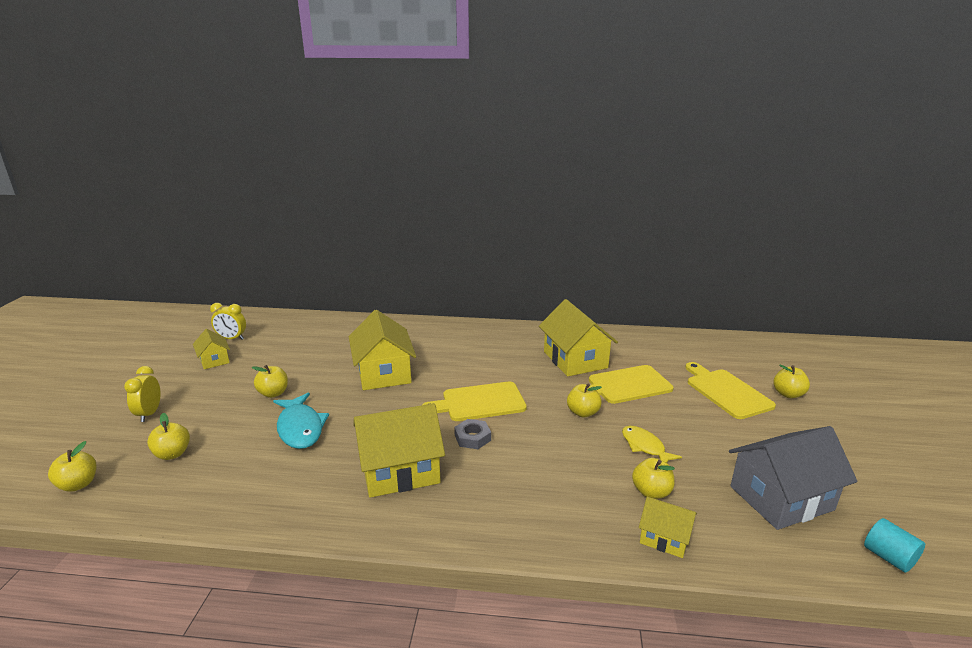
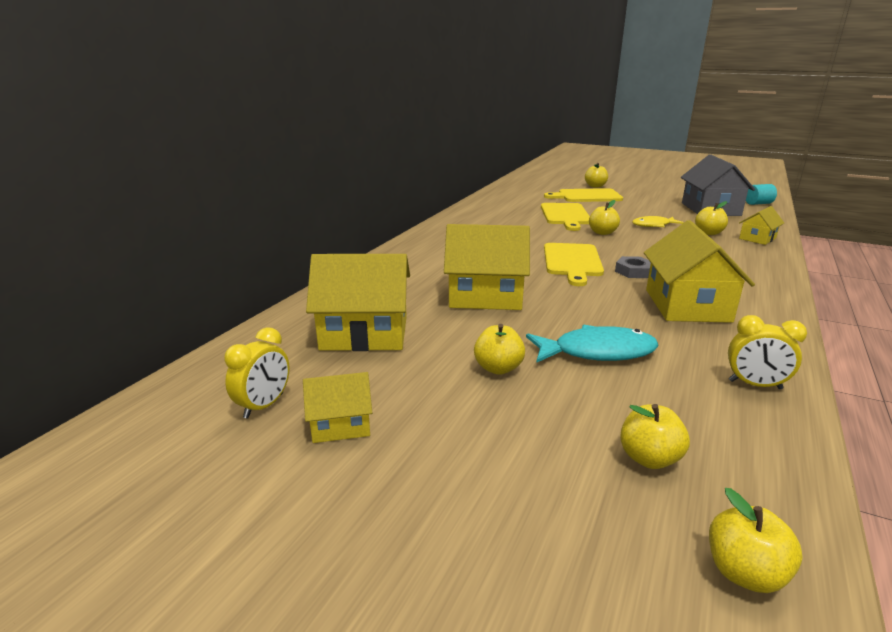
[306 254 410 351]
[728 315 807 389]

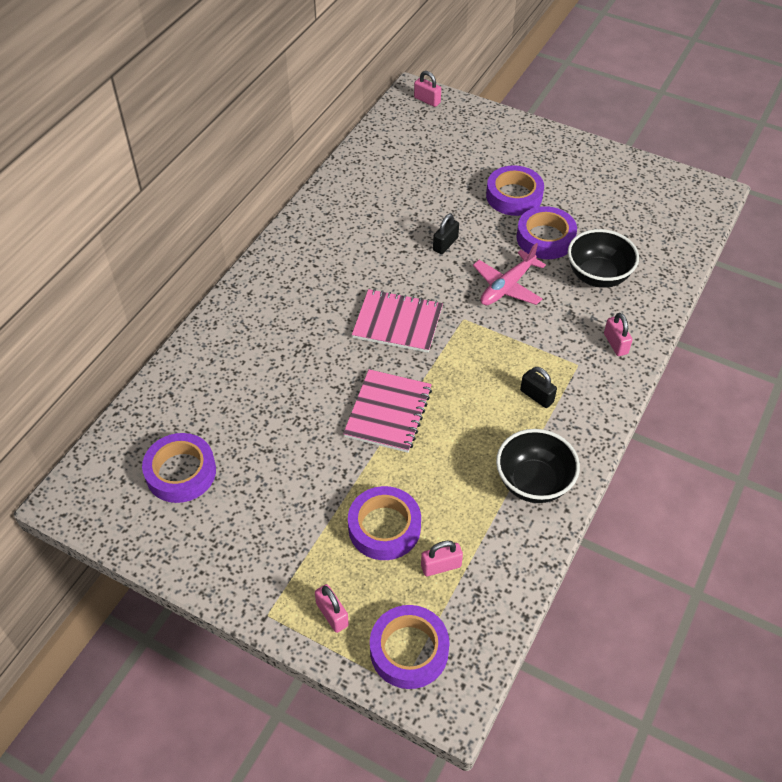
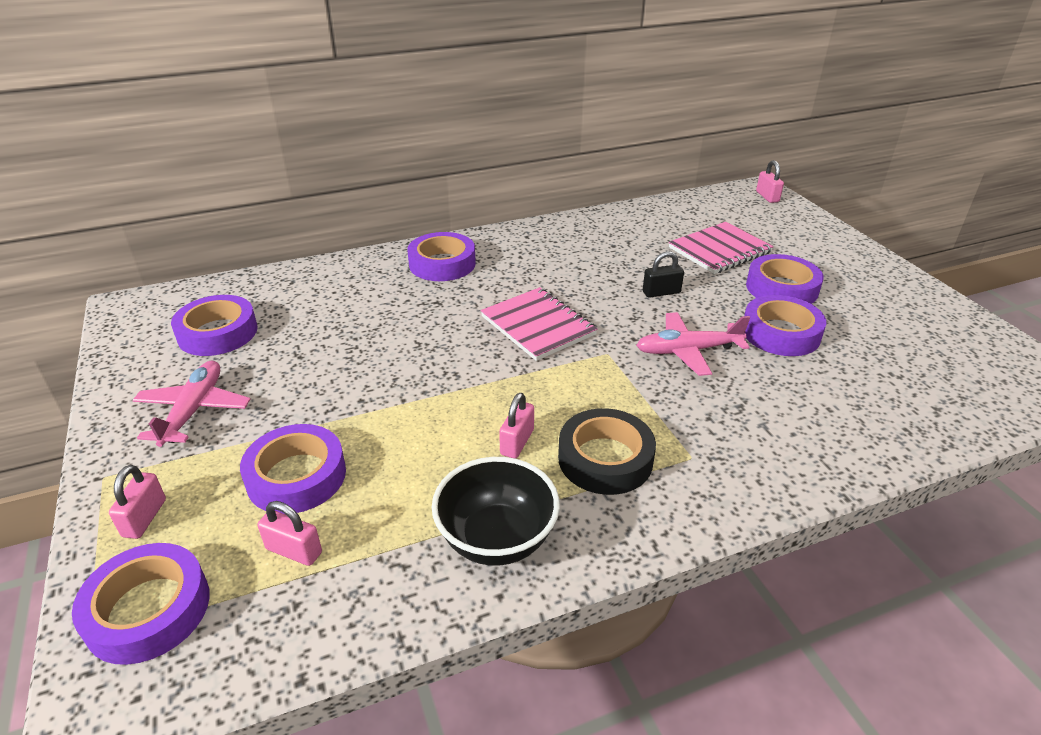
[568 229 639 288] (first image)
[499 393 534 458]
[558 408 656 495]
[669 222 774 274]
[407 232 476 281]
[132 361 250 447]

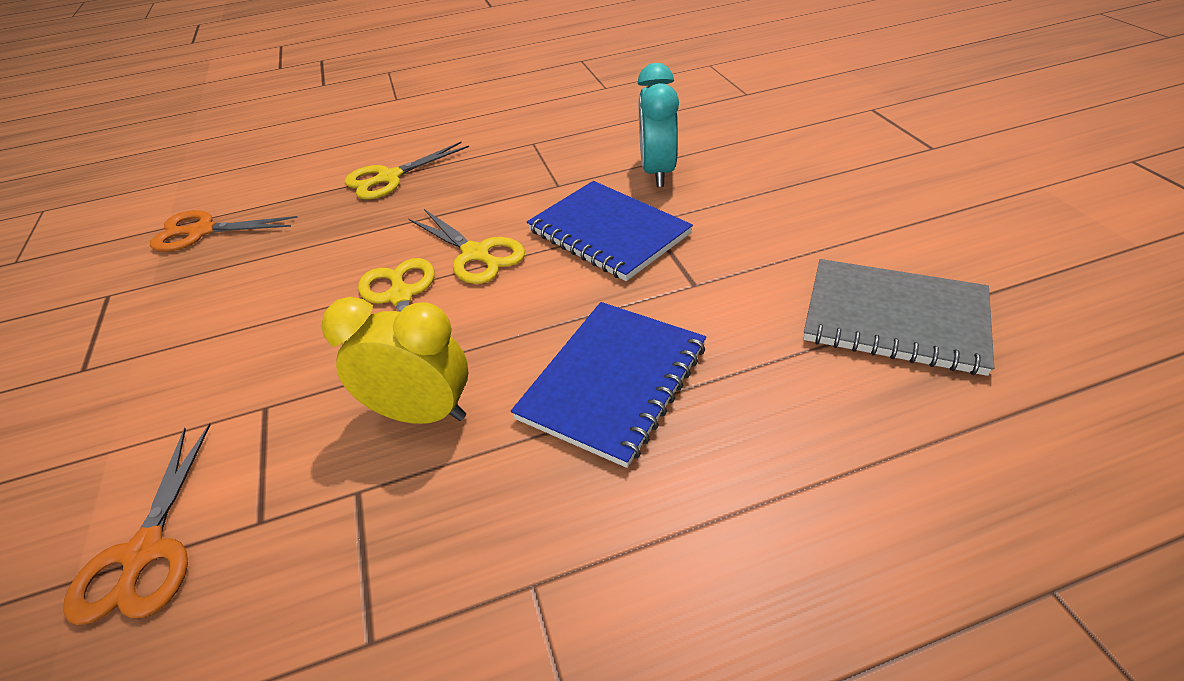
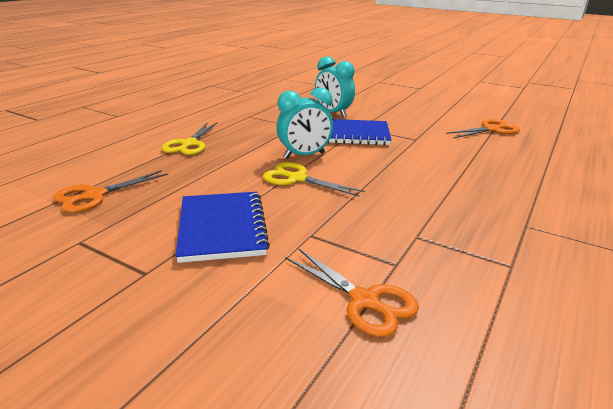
[276 88 333 159]
[446 119 520 138]
[321 297 468 424] (first image)
[176 192 270 263]

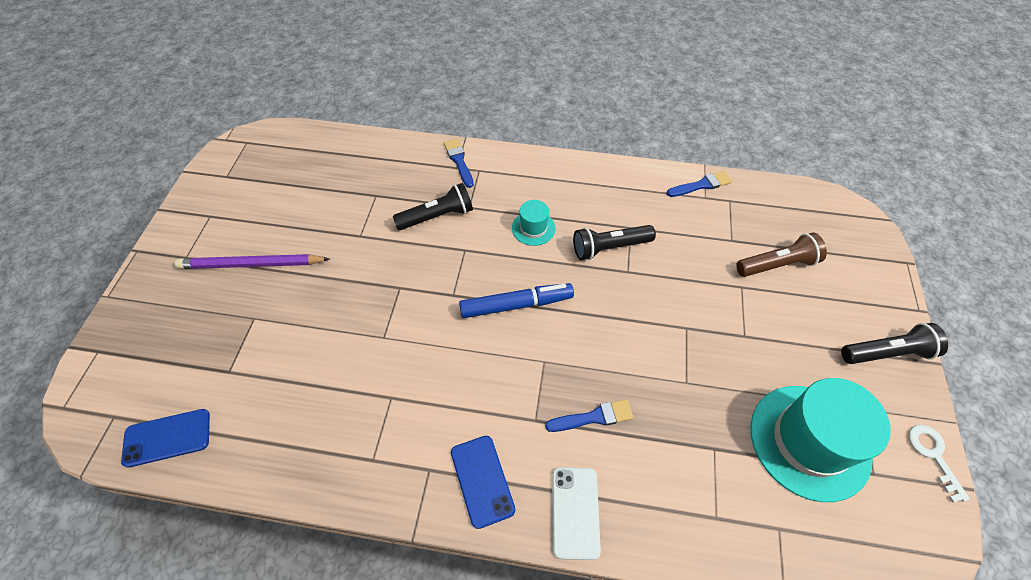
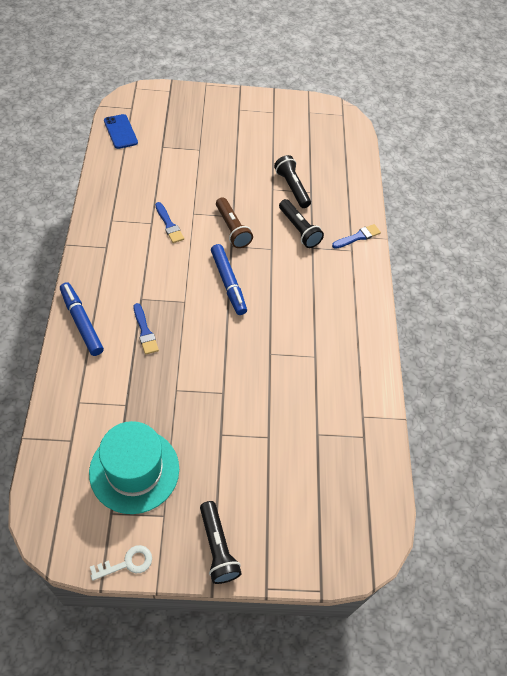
[155 202 184 243]
[512 200 556 246] (first image)
[274 155 311 208]
[216 197 253 248]
[175 254 330 269] (first image)
[451 436 515 529] (first image)
[60 282 104 356]

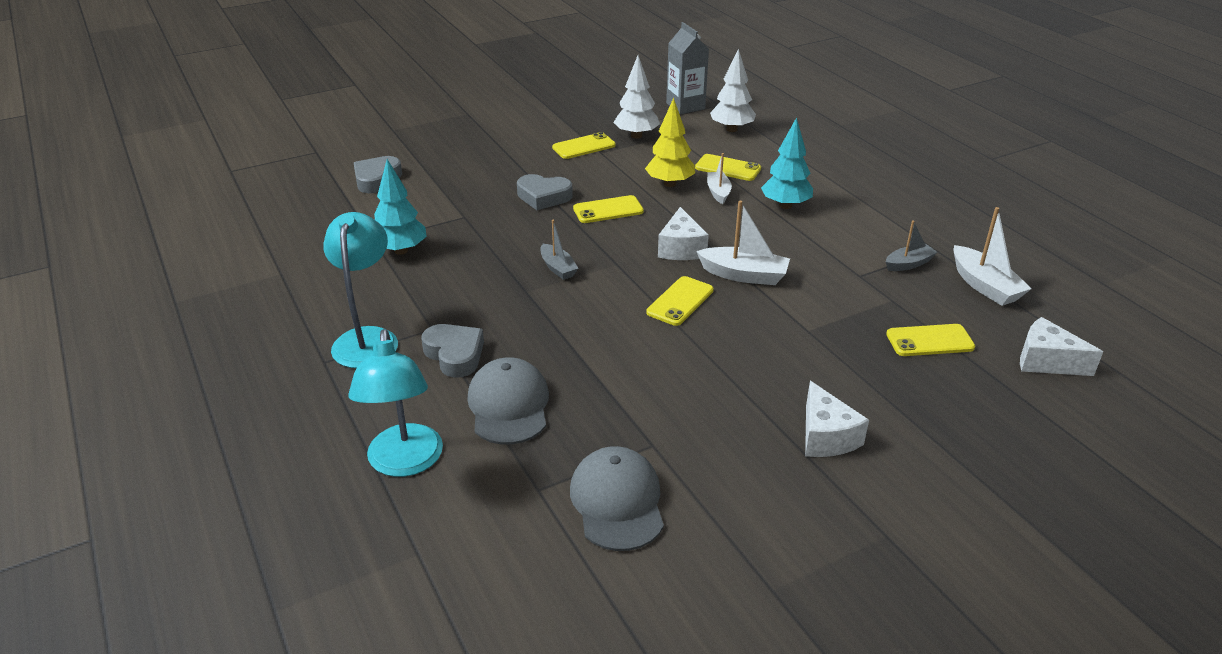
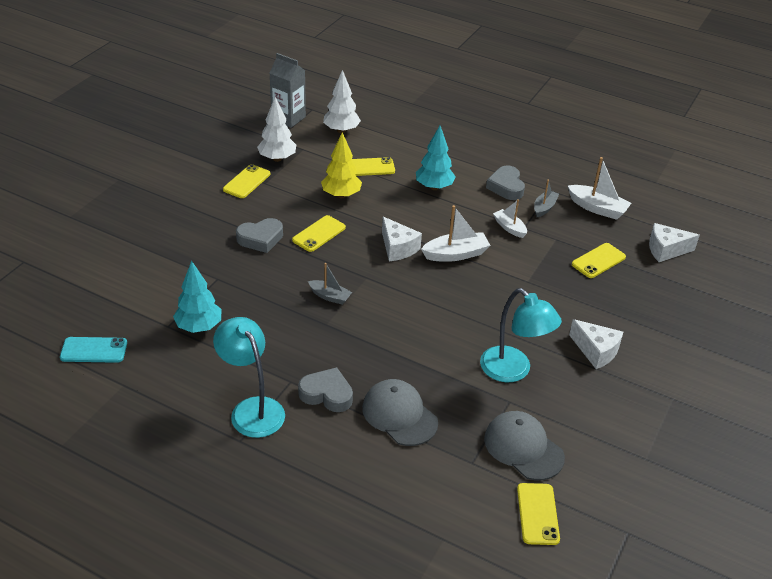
[493 199 527 238]
[486 165 525 200]
[517 483 560 545]
[480 288 562 382]
[60 337 127 363]

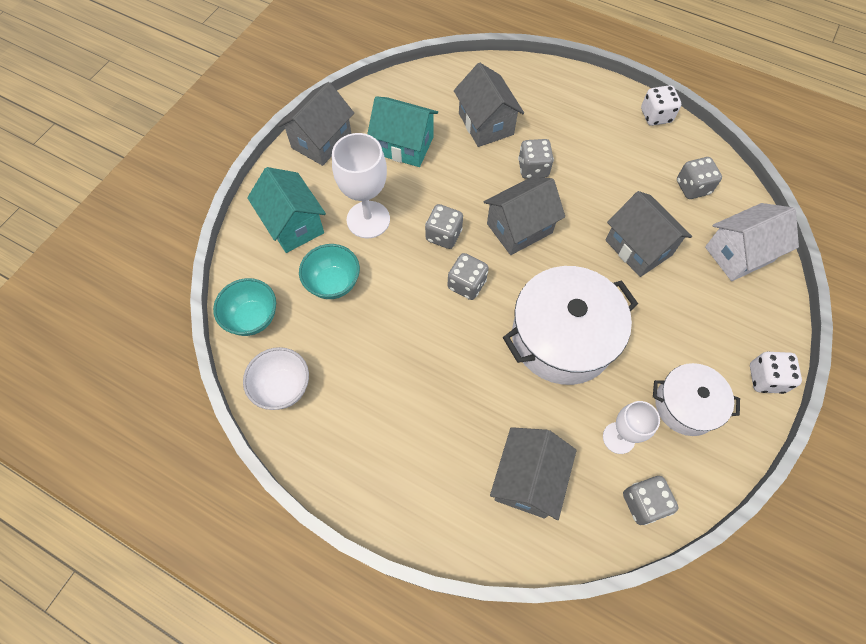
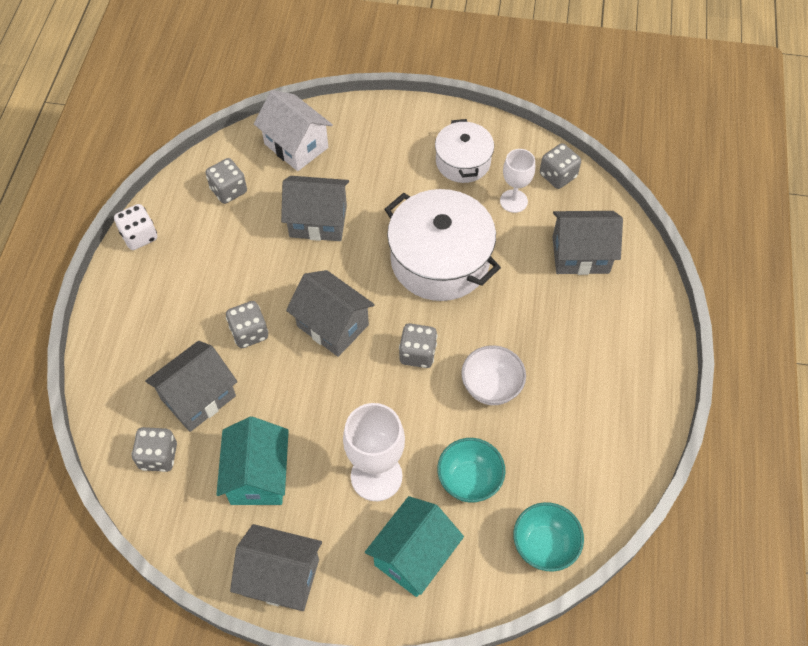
[281 176 349 241]
[131 427 177 472]
[461 345 526 405]
[750 351 802 394] (first image)

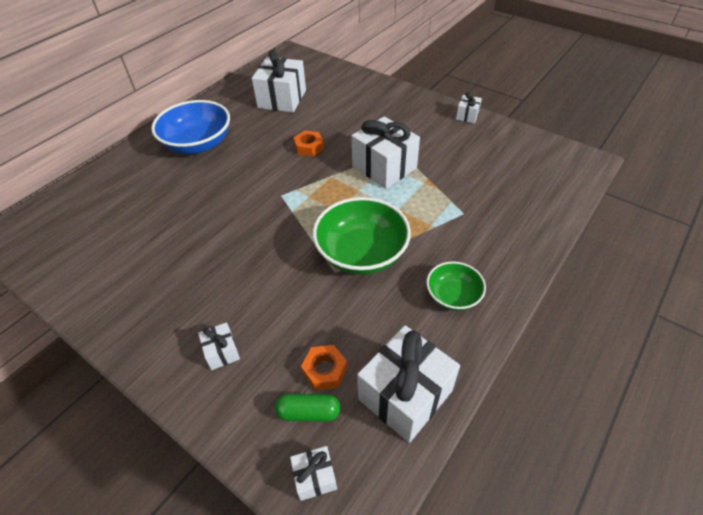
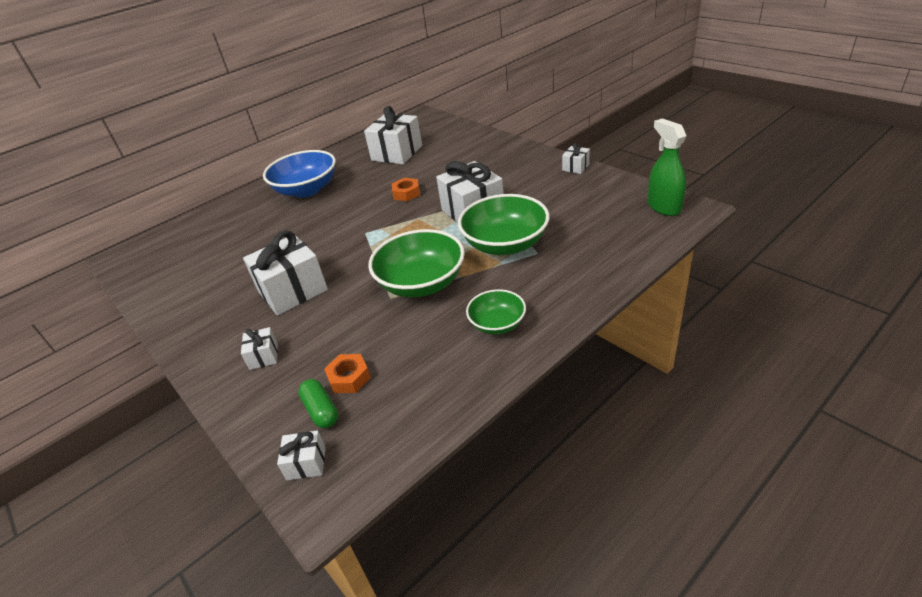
[243 231 328 315]
[298 379 338 428]
[648 118 686 216]
[458 194 550 255]

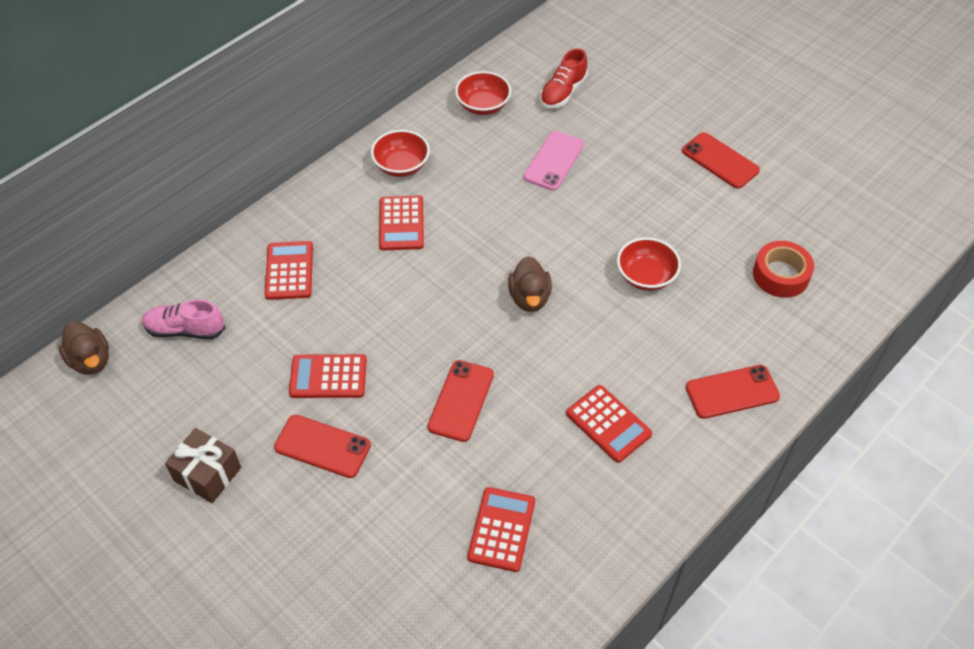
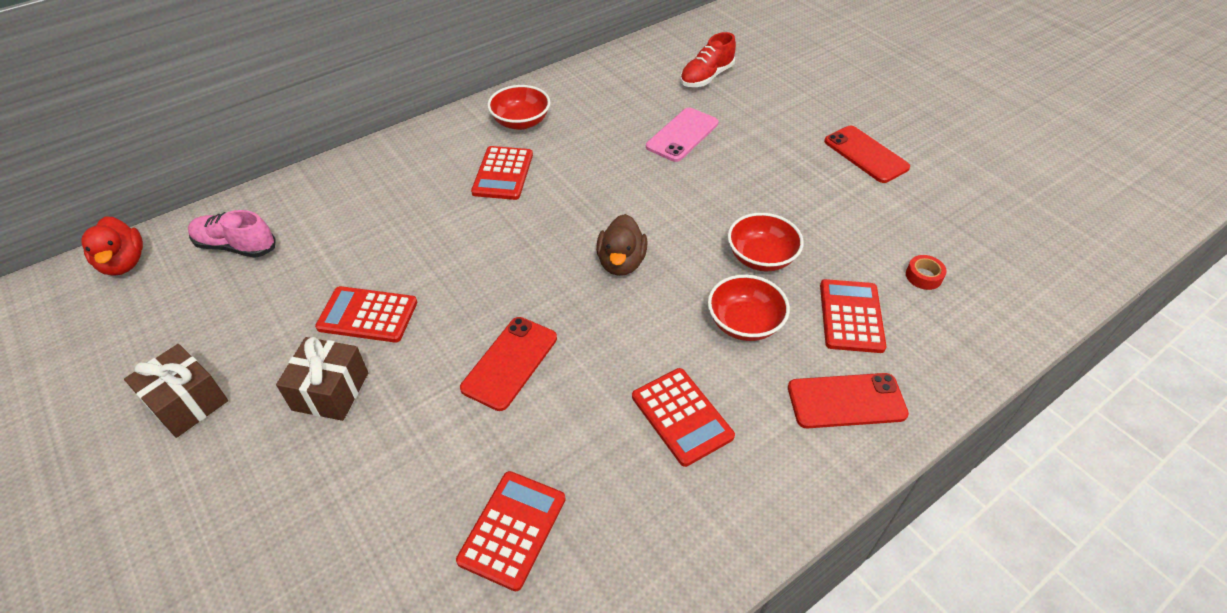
[708 275 790 341]
[820 279 886 353]
[906 255 947 290]
[81 216 143 276]
[276 337 368 421]

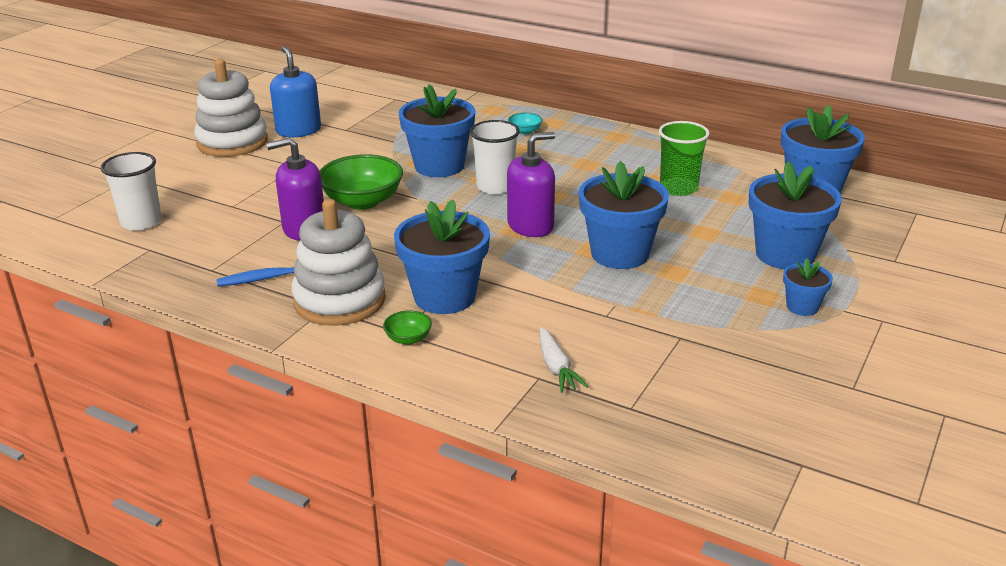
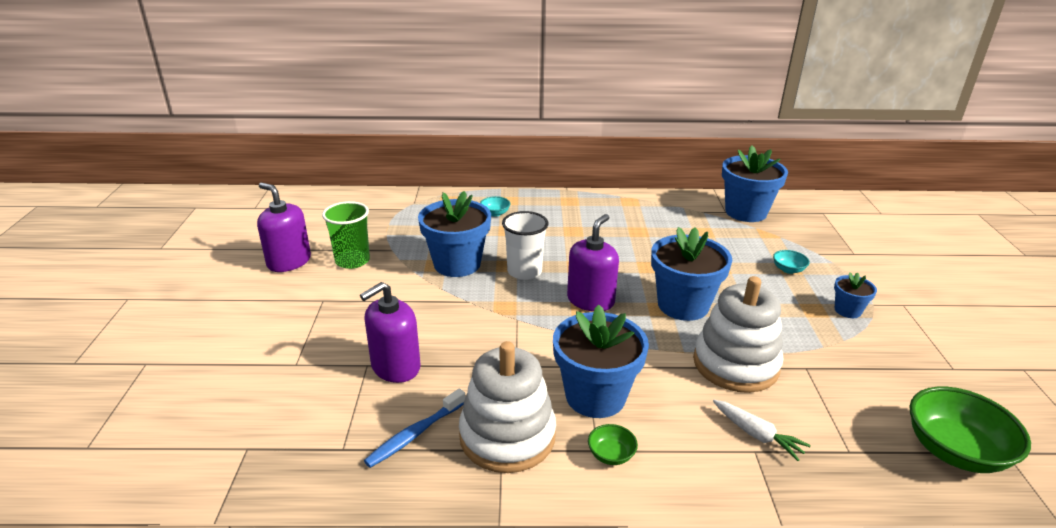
[257 183 311 272]
[693 276 783 393]
[322 201 370 269]
[101 152 162 231] (first image)
[910 387 1031 473]
[773 250 810 274]

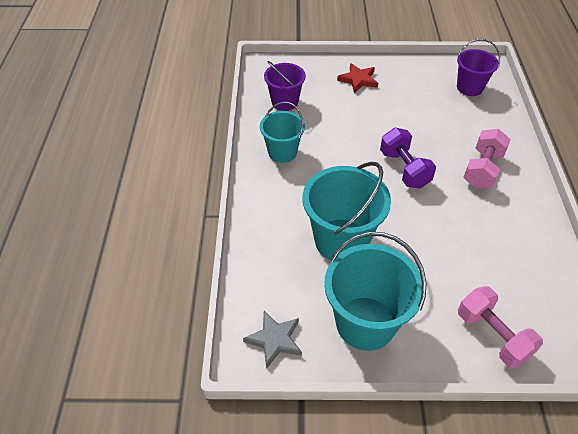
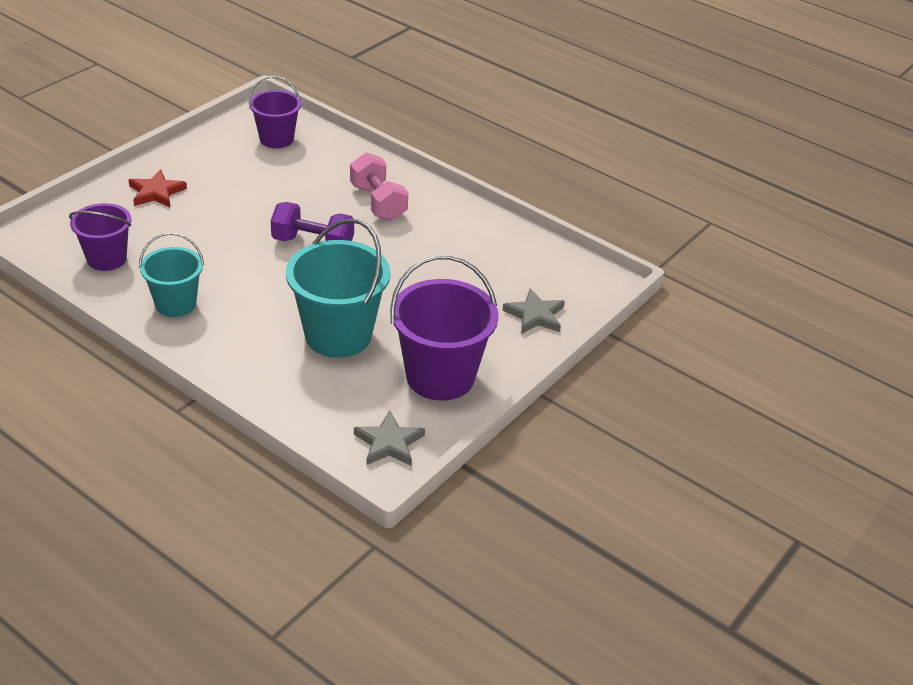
[390 255 499 401]
[502 289 565 334]

